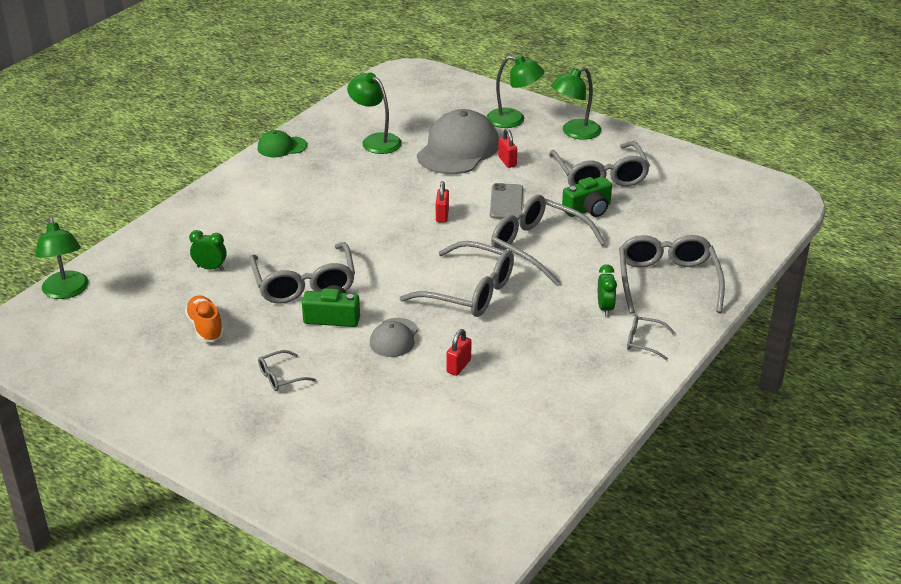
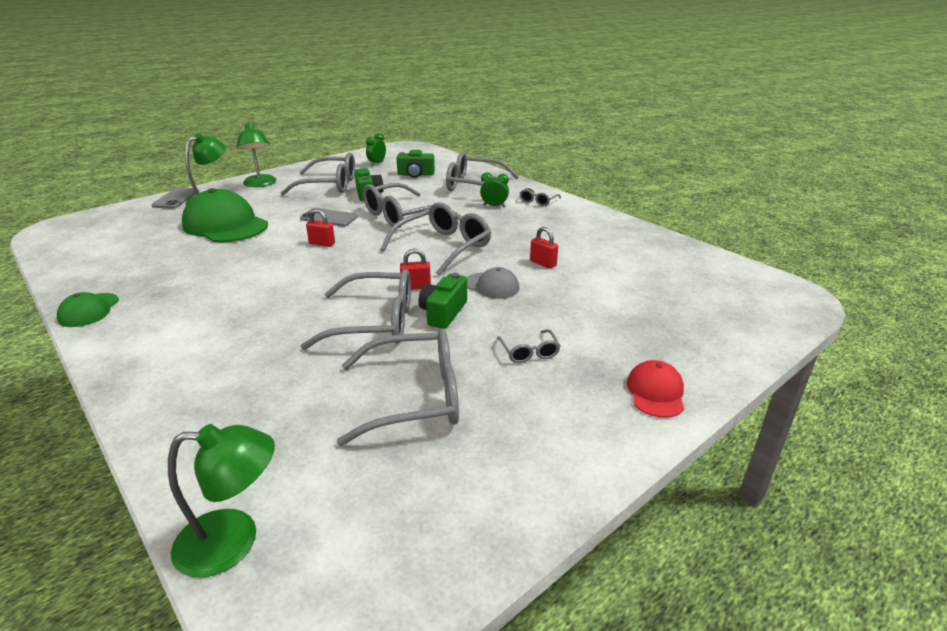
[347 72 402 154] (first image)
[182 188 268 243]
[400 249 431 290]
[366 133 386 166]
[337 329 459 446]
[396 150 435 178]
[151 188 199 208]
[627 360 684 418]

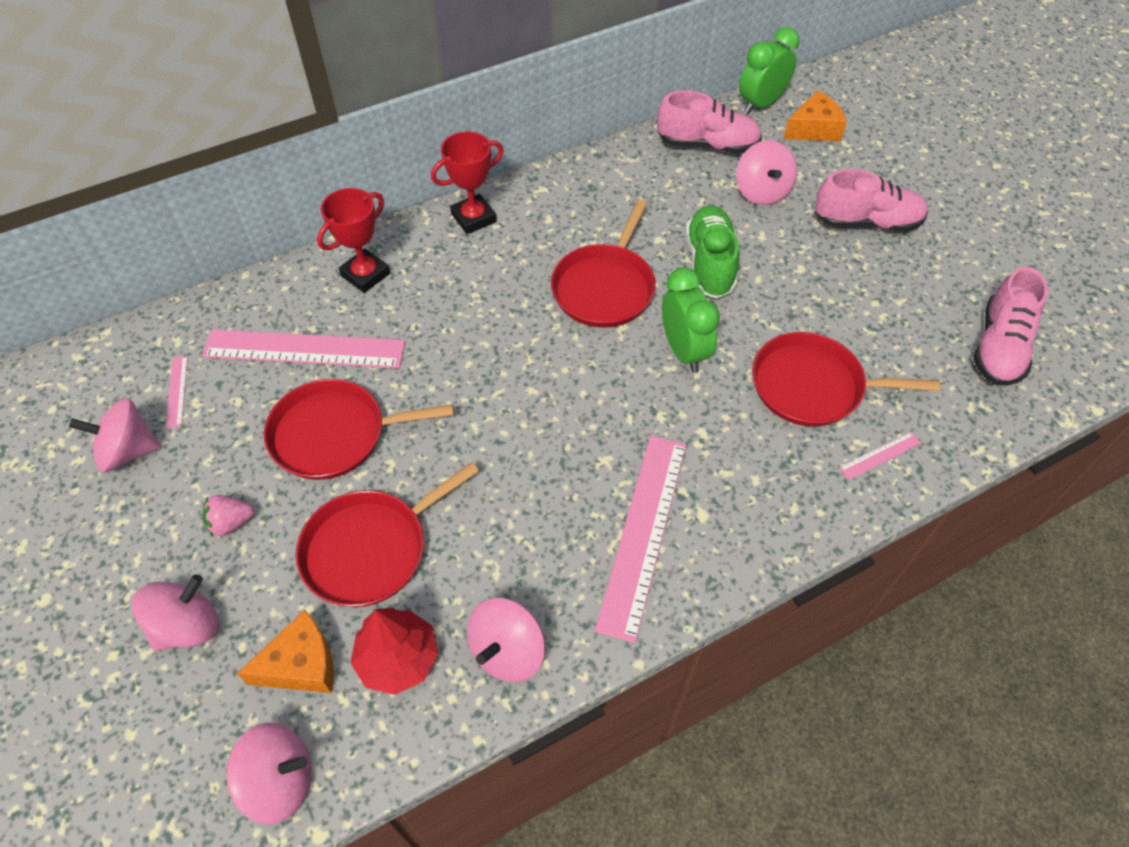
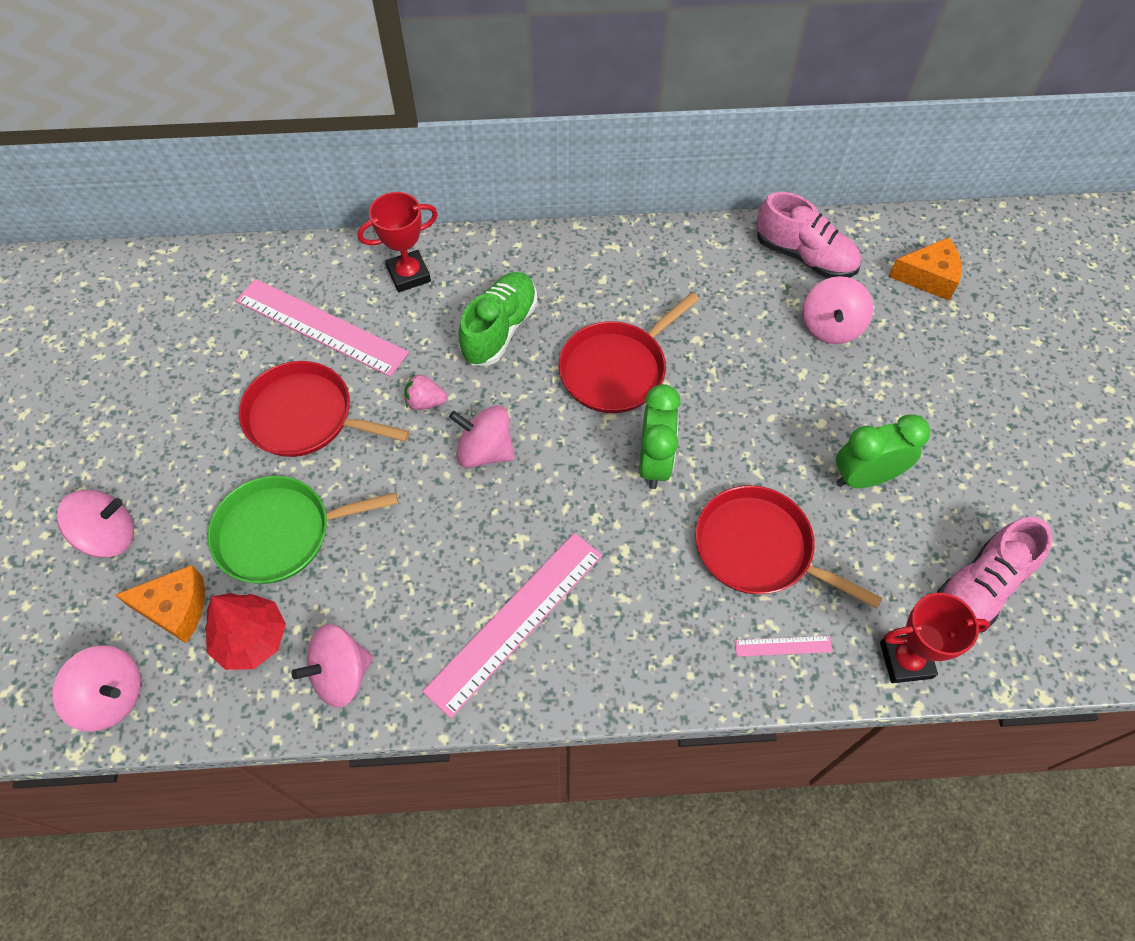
[836 414 930 488]
[880 593 990 683]
[815 169 928 232] (first image)
[458 272 537 366]
[166 356 188 428] (first image)
[449 405 515 468]
[208 476 398 584]
[404 374 447 410]

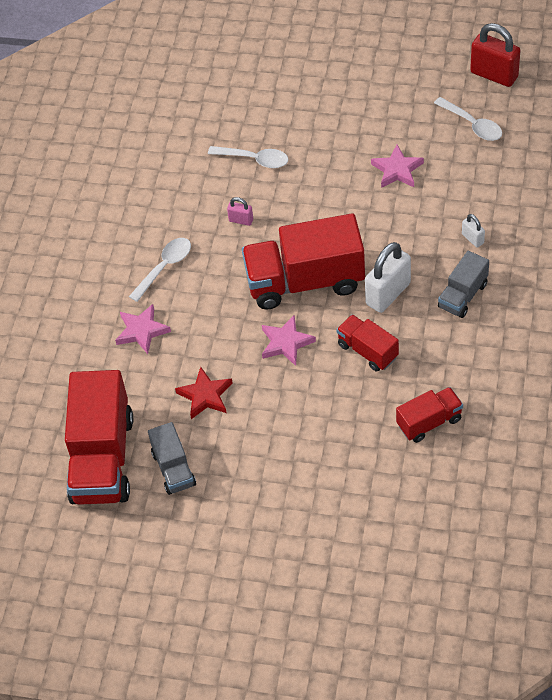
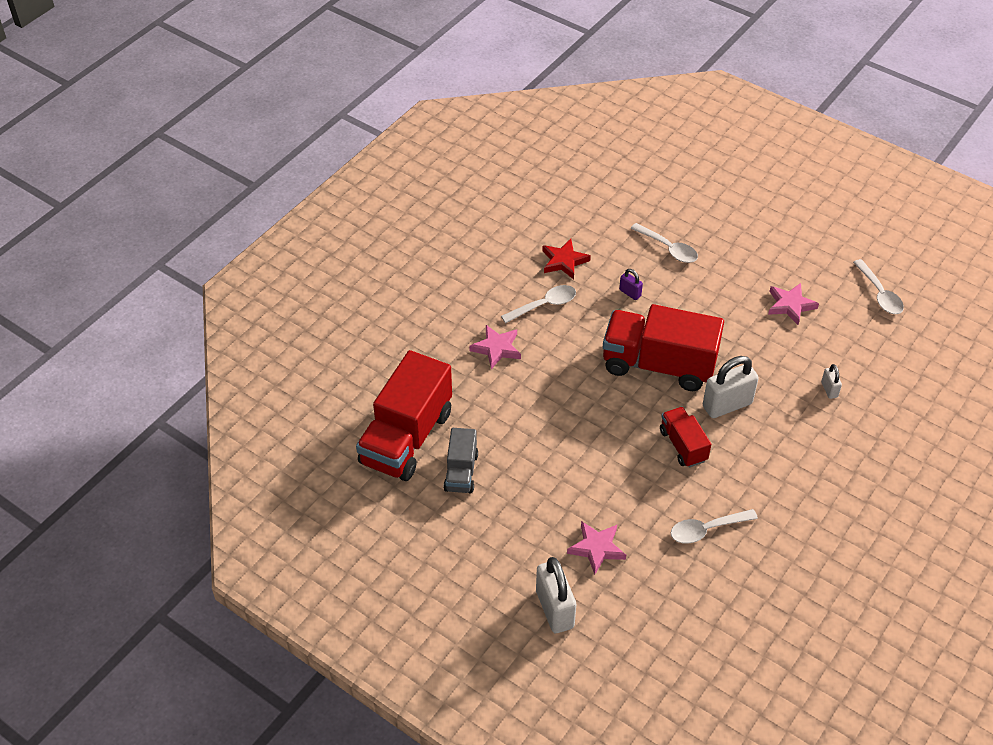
[470 23 521 87] (first image)
[619 269 643 300]
[438 251 489 318] (first image)
[567 521 626 575]
[542 239 591 279]
[671 509 758 544]
[536 557 576 633]

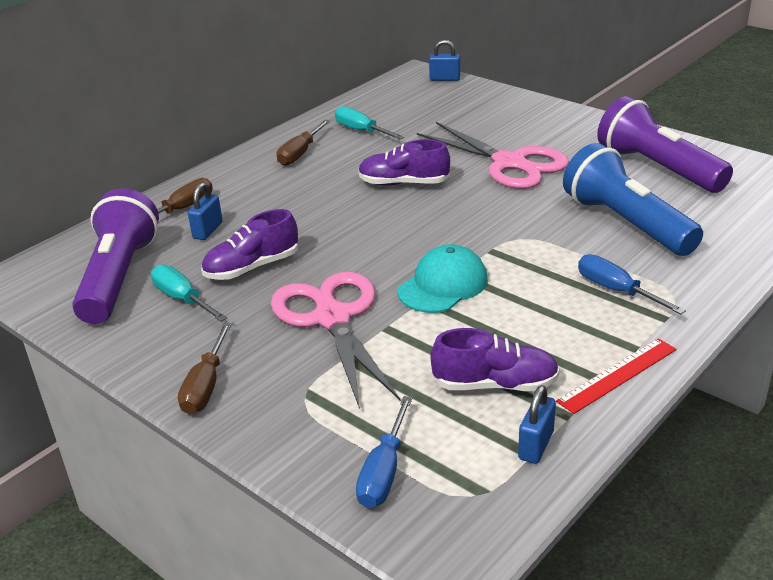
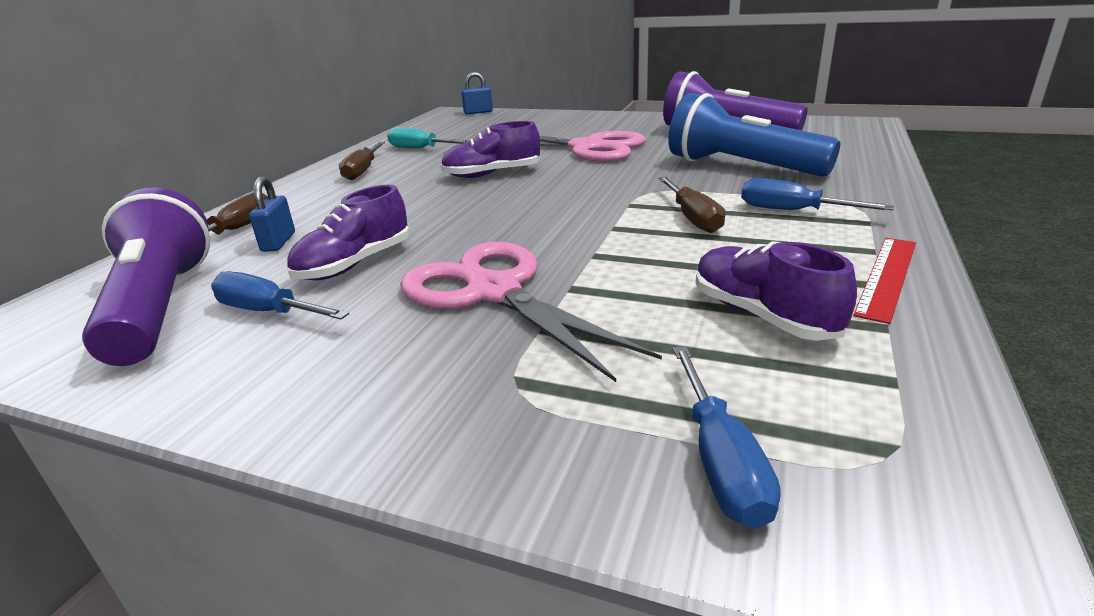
[398 244 488 313] (first image)
[211 271 349 320]
[659 177 725 233]
[696 241 857 341]
[518 385 556 464] (first image)

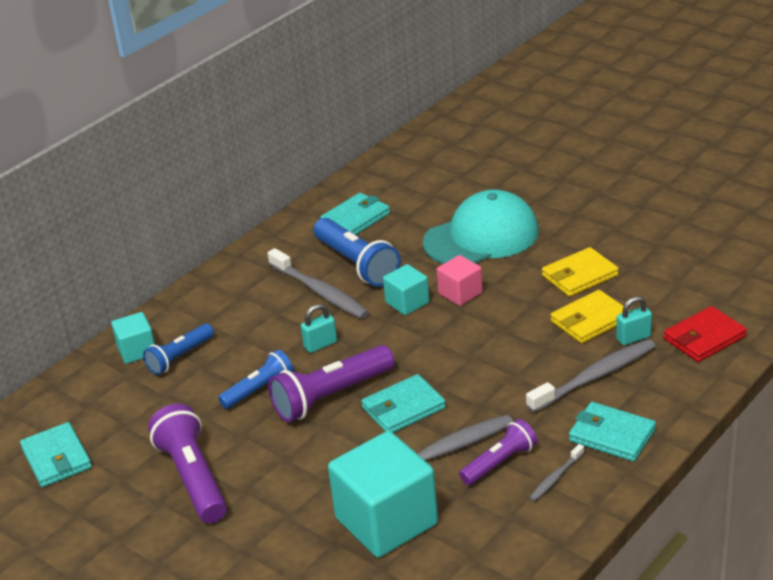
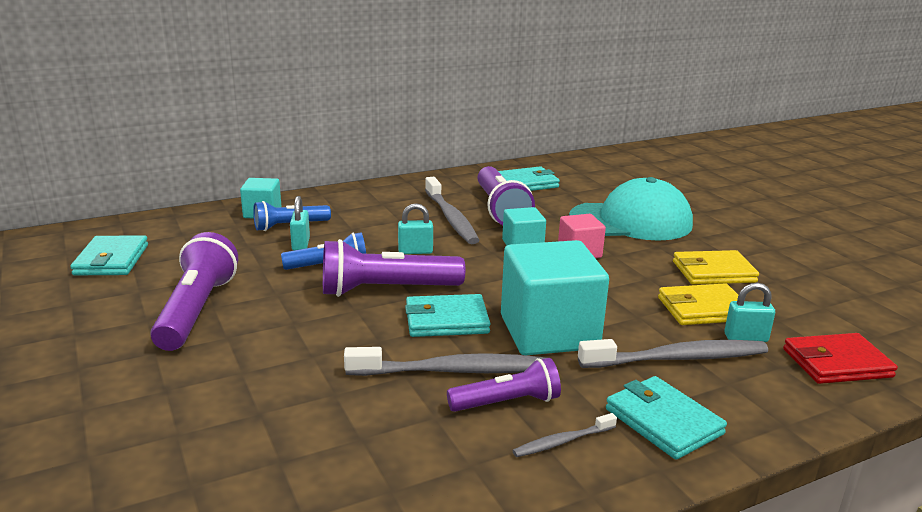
[477 166 535 225]
[501 240 609 355]
[290 196 310 251]

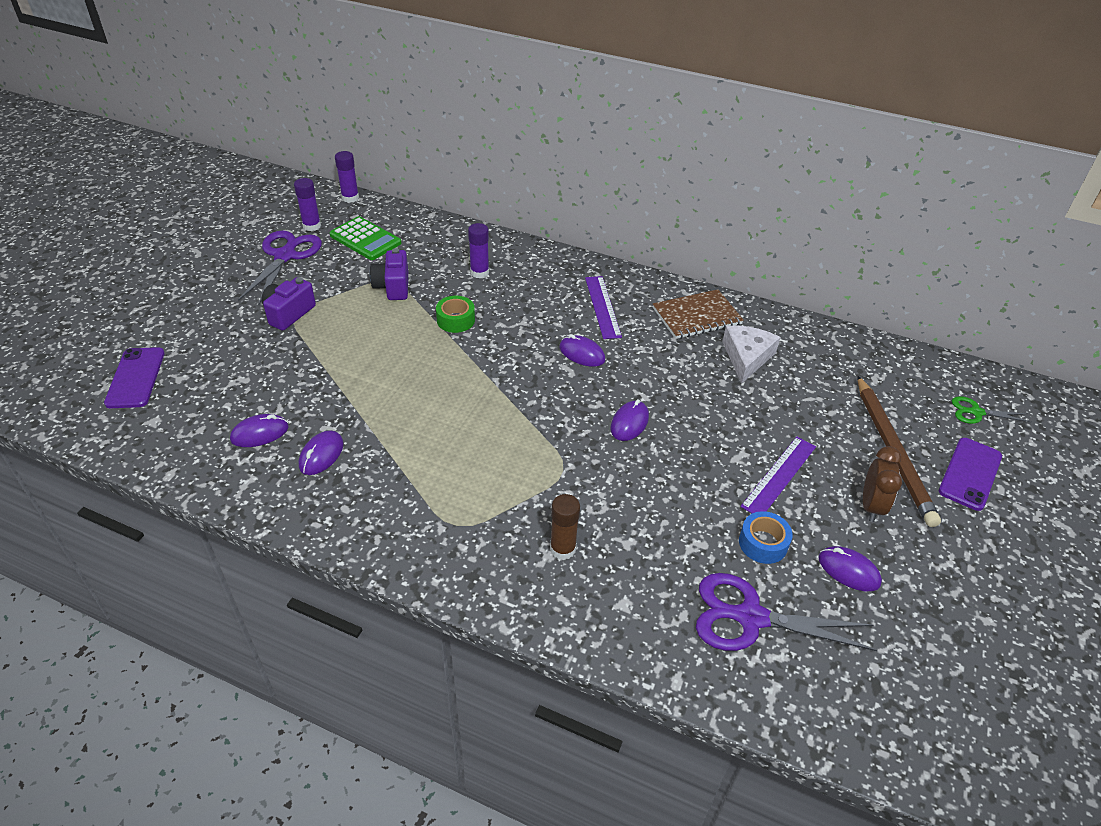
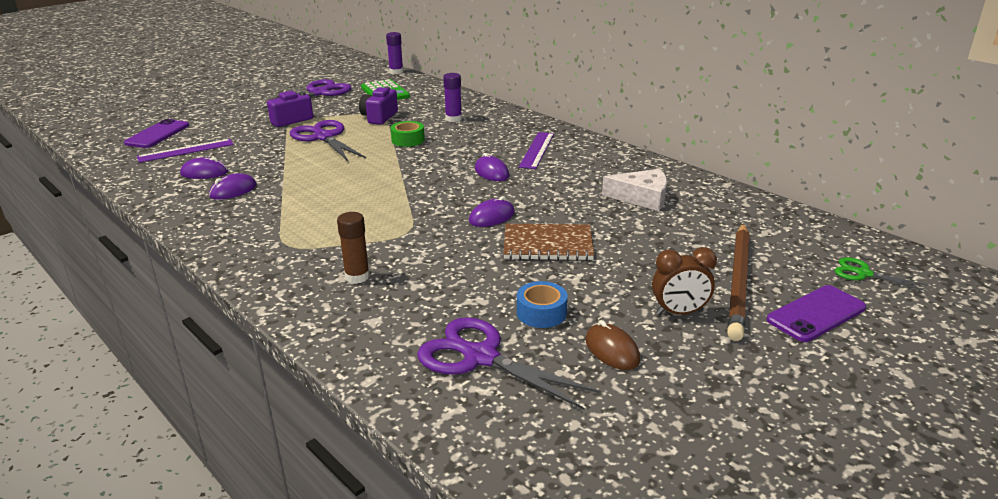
[294 178 321 231] (first image)
[503 224 594 261]
[602 169 667 211]
[137 139 234 163]
[652 247 717 315]
[585 320 640 370]
[290 120 367 161]

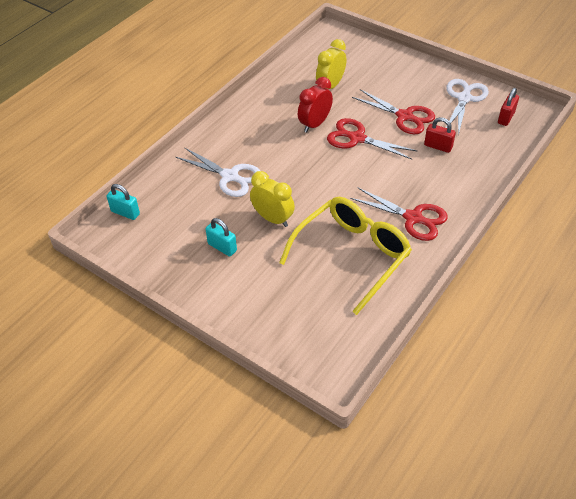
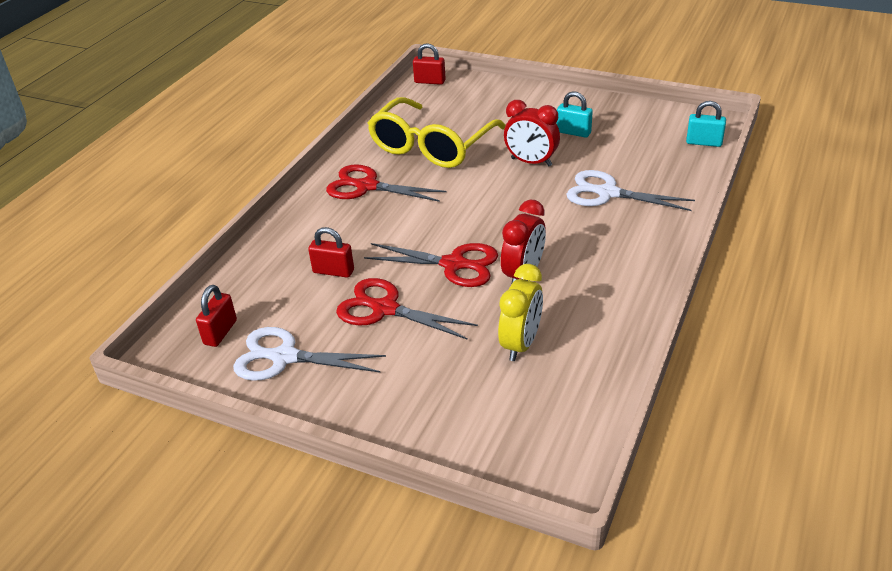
[233 327 386 381]
[504 100 560 166]
[413 43 446 85]

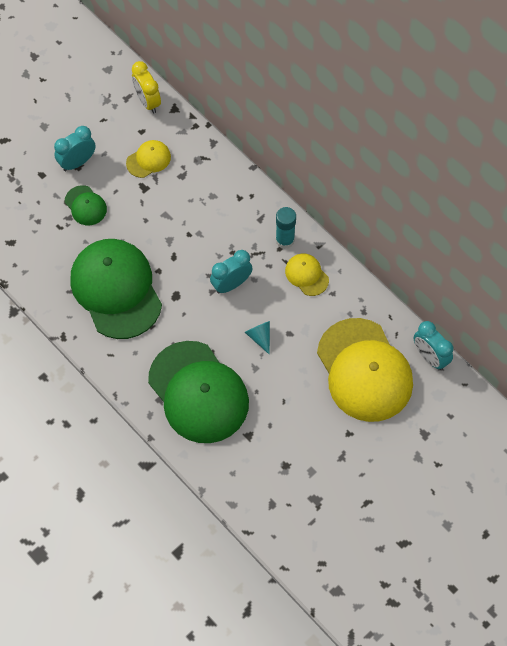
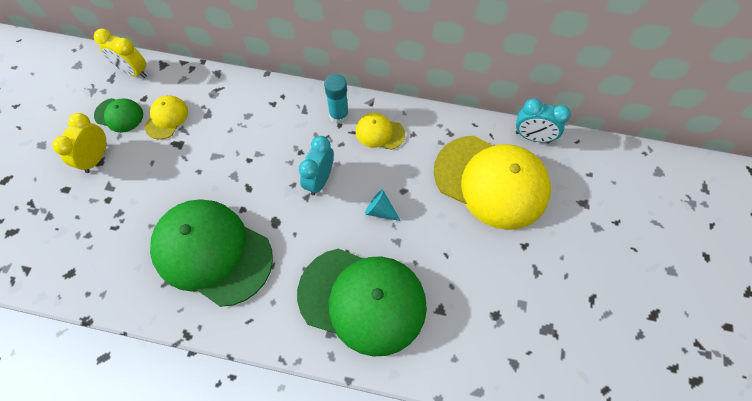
[52 113 107 173]
[94 98 143 133]

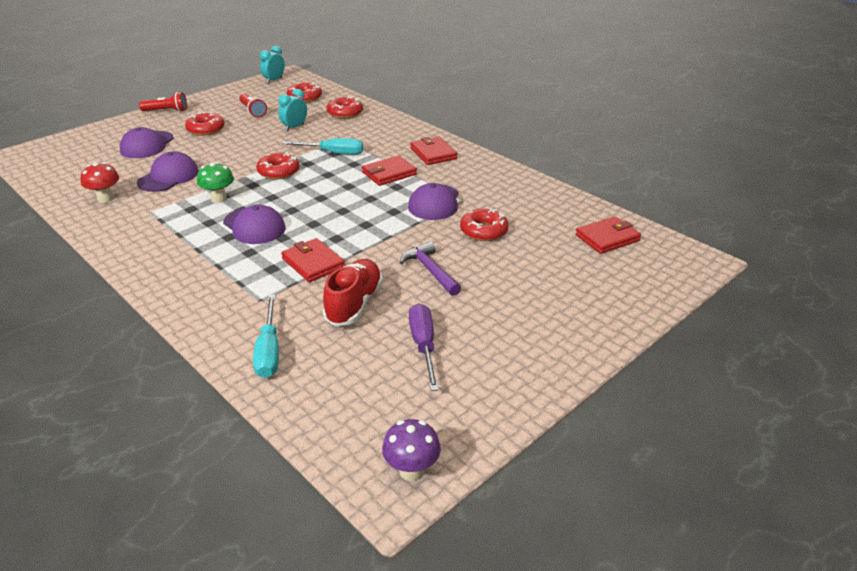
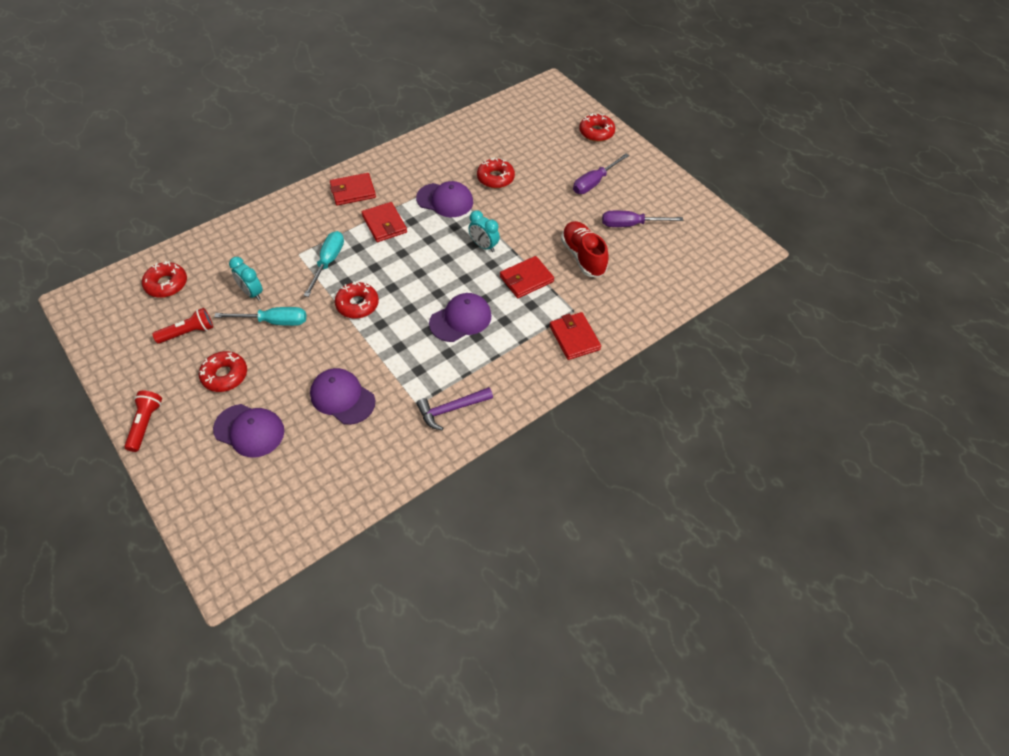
[469 211 500 252]
[579 113 615 142]
[81 162 119 203] (first image)
[197 162 234 203] (first image)
[550 312 601 360]
[416 387 493 431]
[561 221 609 277]
[214 307 306 326]
[382 419 441 481] (first image)
[573 153 629 194]

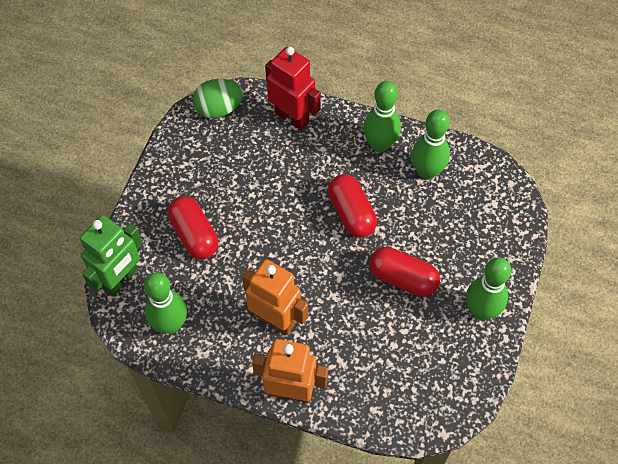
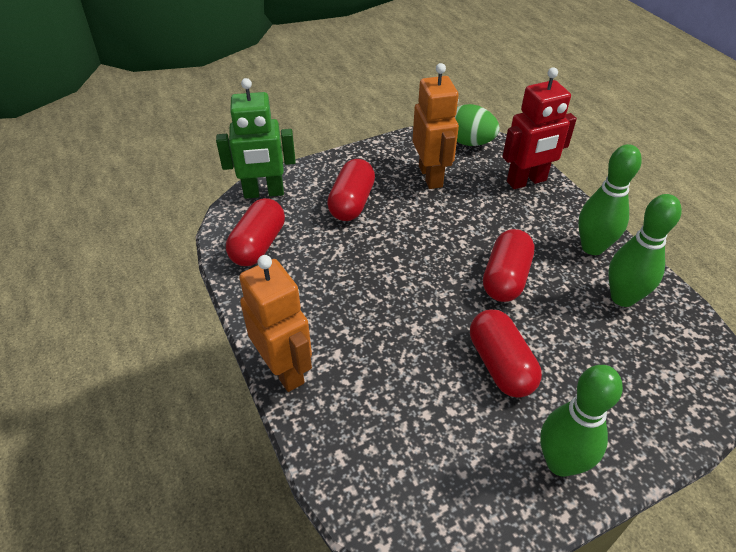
[502 67 577 189]
[413 63 459 189]
[226 198 285 266]

